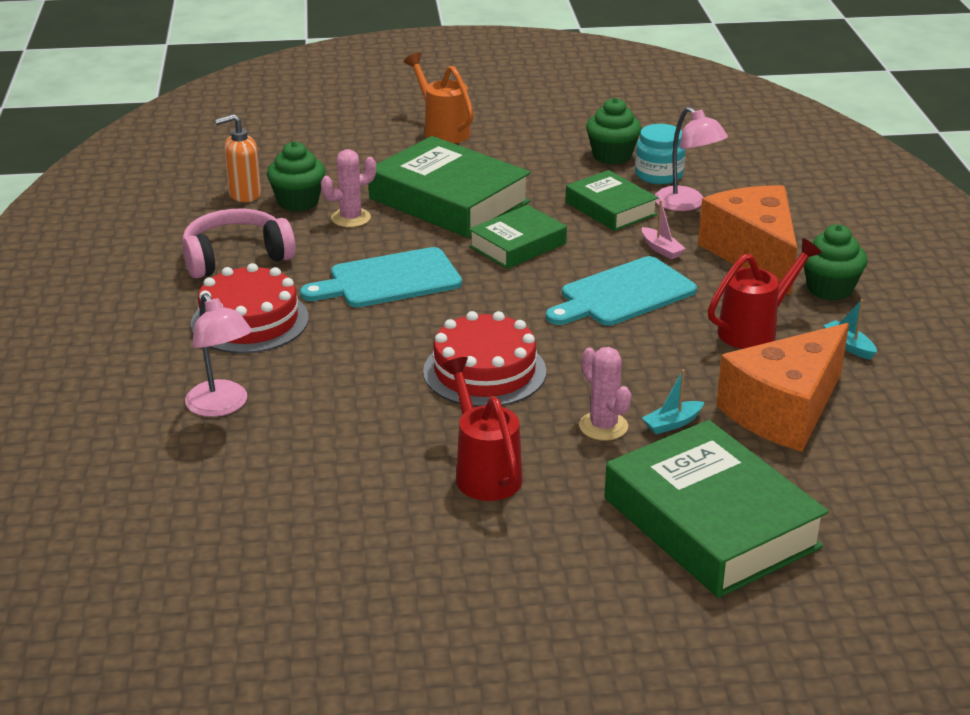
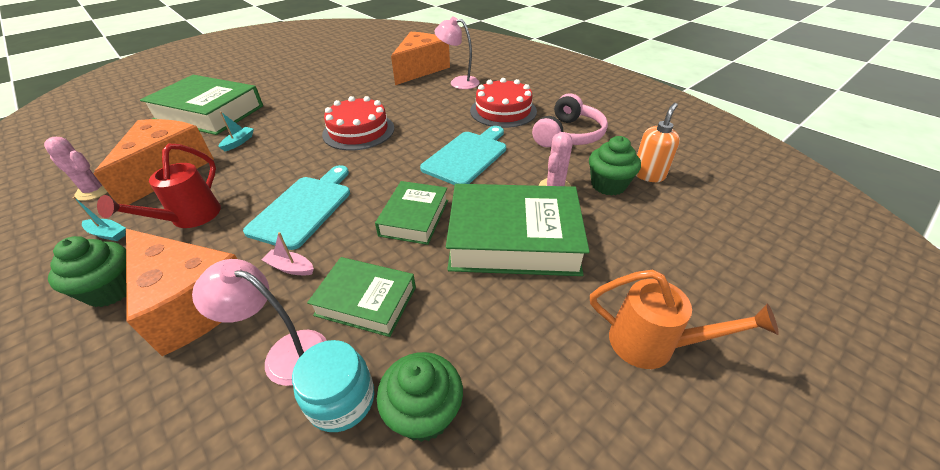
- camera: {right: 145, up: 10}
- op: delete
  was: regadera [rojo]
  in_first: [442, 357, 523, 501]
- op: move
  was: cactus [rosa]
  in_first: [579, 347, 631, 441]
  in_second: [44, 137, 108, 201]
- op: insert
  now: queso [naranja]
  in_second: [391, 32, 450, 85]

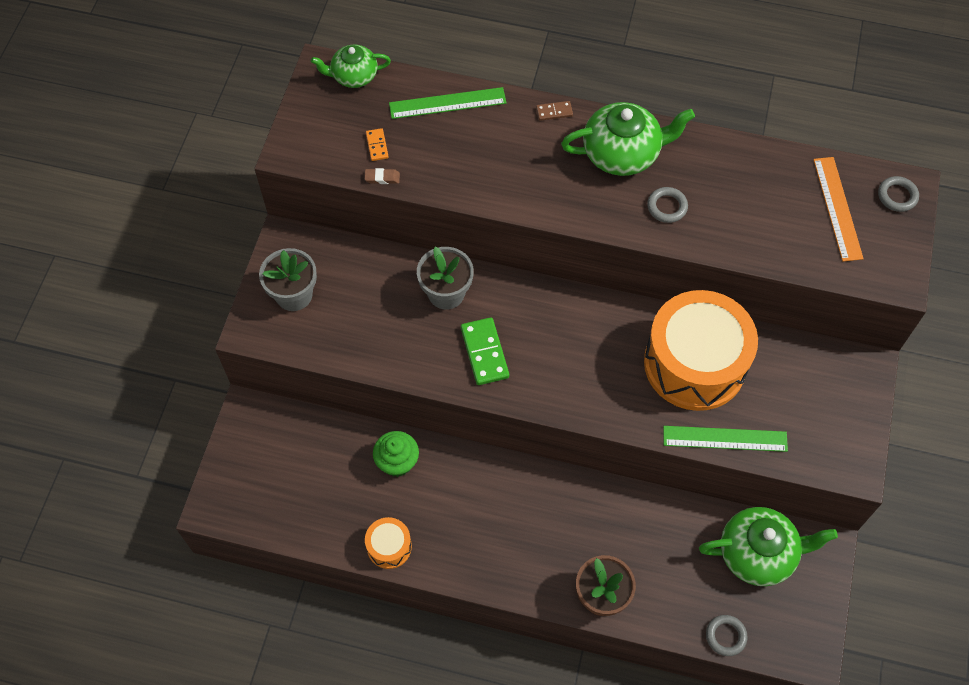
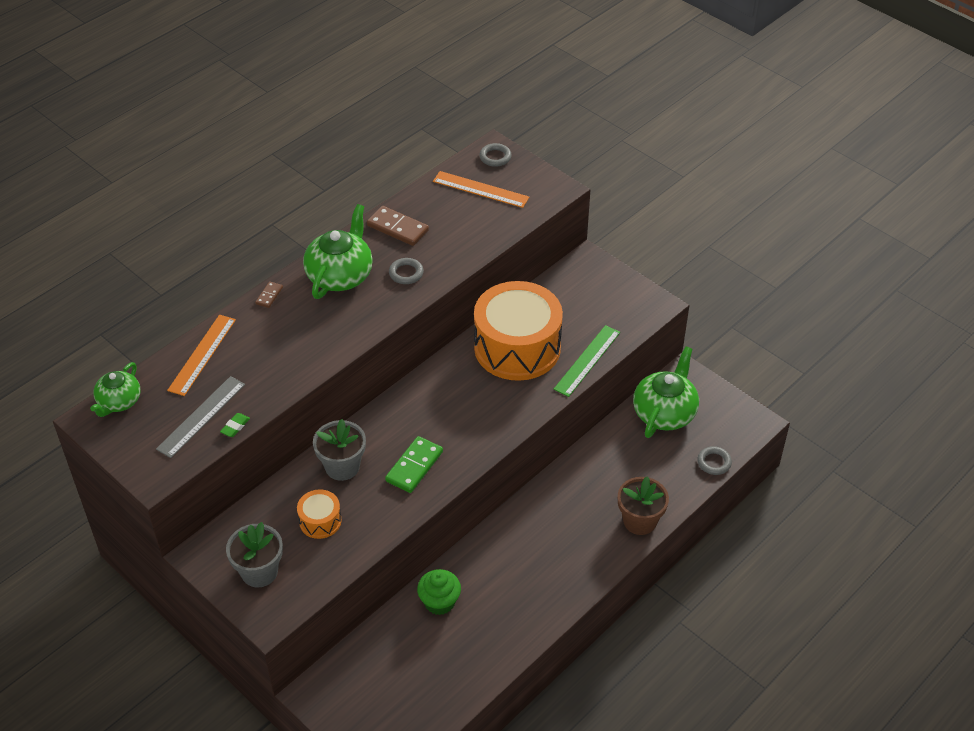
- camera: {right: -60, up: -15}
- op: recolor
  was: goma de borrar [marrón]
  now: goma de borrar [verde]
  in_first: [365, 168, 400, 184]
  in_second: [220, 413, 250, 437]
- op: move
  was: tambor [naranja]
  in_first: [365, 517, 412, 569]
  in_second: [297, 489, 342, 539]
- op: replace
  was: ficha de dominó [naranja]
  now: regla [gris]
  in_first: [366, 128, 389, 161]
  in_second: [156, 376, 245, 458]
- op: recolor
  was: regla [verde]
  now: regla [naranja]
  in_first: [389, 87, 506, 119]
  in_second: [167, 315, 236, 396]
- op: rotate
  was: ficha de dominó [verde]
  in_first: [461, 317, 509, 385]
  in_second: [385, 436, 443, 493]
  clockwise: -75
- op: insert
  now: ficha de dominó [marrón]
  in_second: [367, 206, 429, 246]

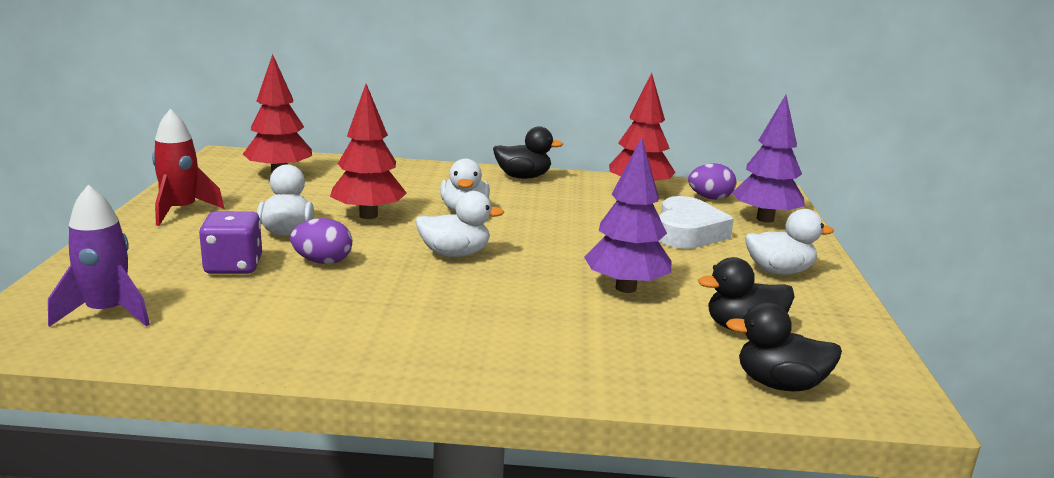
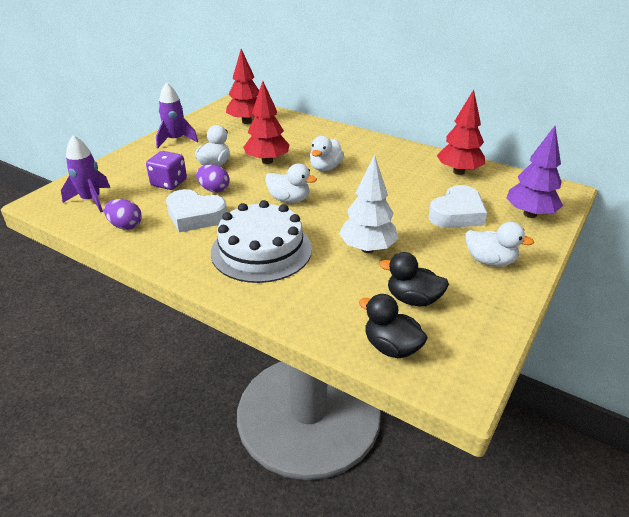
- camera: {right: 30, up: 15}
- op: recolor
  was: cohete [rojo]
  now: cohete [morado]
  in_first: [152, 109, 224, 226]
  in_second: [156, 82, 198, 149]
- op: delete
  was: pato [negro]
  in_first: [493, 126, 563, 179]
- op: recolor
  was: árbol [morado]
  now: árbol [blanco]
  in_first: [584, 137, 671, 293]
  in_second: [339, 155, 399, 253]
- op: move
  was: huevo [morado]
  in_first: [688, 163, 736, 200]
  in_second: [104, 199, 142, 230]
- op: insert
  now: corazón [blanco]
  in_second: [166, 189, 227, 232]
- op: insert
  now: tarta [blanco]
  in_second: [211, 200, 312, 283]

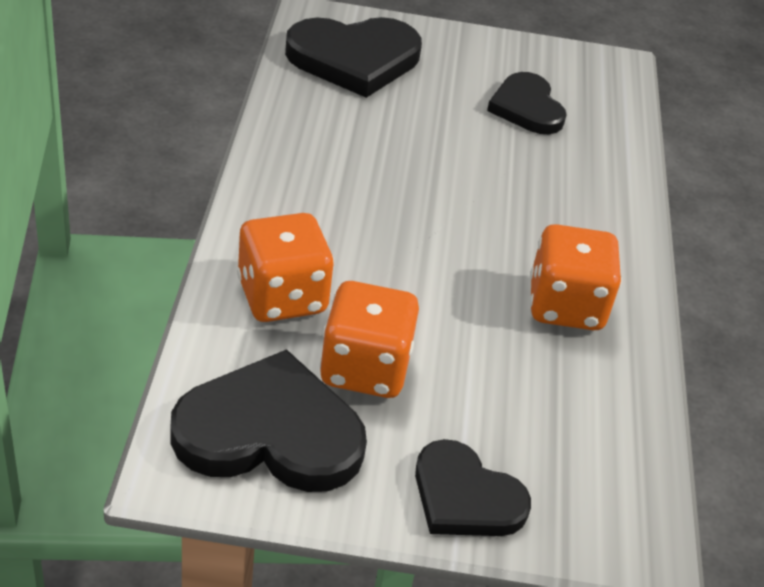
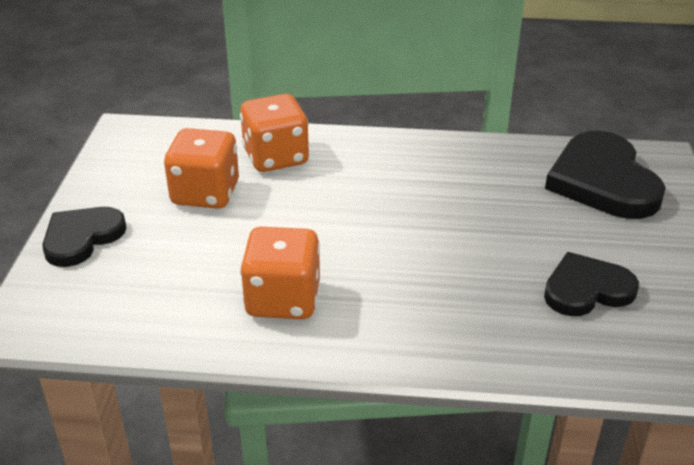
- camera: {right: 95, up: -5}
- op: delete
  was: corazón [negro]
  in_first: [170, 349, 367, 492]

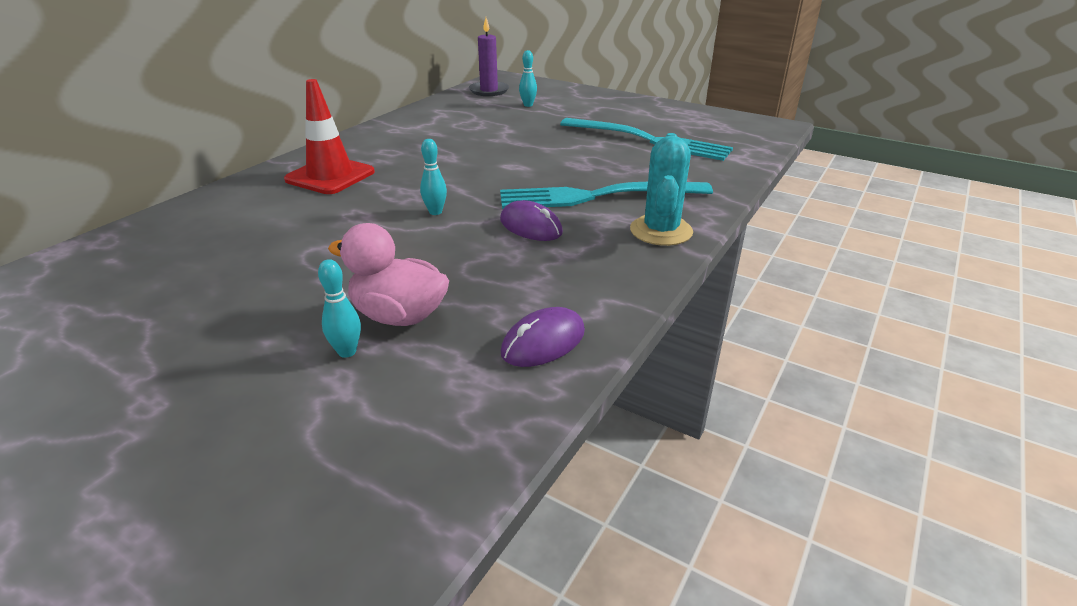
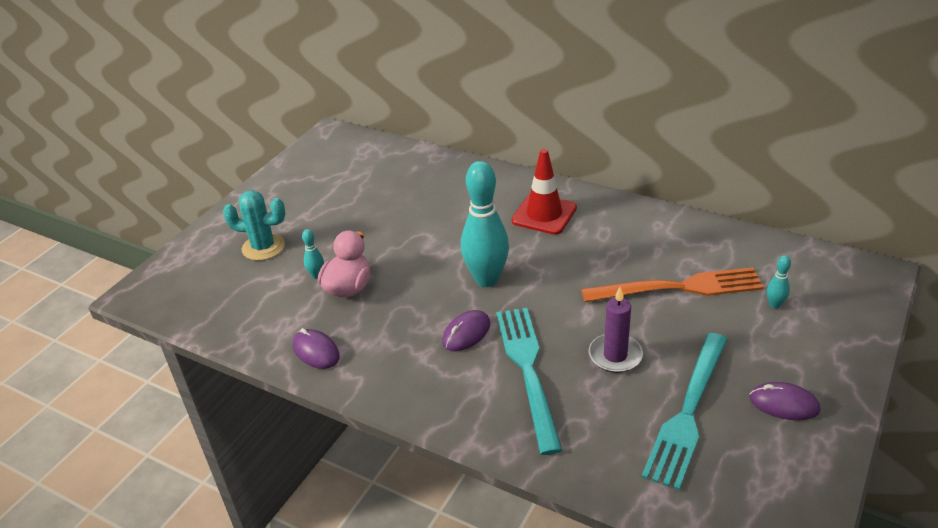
- camera: {right: 90, up: 5}
- op: resize
  was: bolo [turquesa]
  in_first: [420, 139, 447, 215]
  in_second: [461, 161, 509, 287]
  ratio: 2.35
- op: move
  was: vela [morado]
  in_first: [469, 18, 509, 96]
  in_second: [588, 287, 643, 373]
- op: move
  was: cactus [turquesa]
  in_first: [630, 133, 693, 246]
  in_second: [223, 190, 285, 261]
- op: insert
  now: tenedor [naranja]
  in_second: [581, 267, 764, 302]
- op: insert
  now: ratón [morado]
  in_second: [750, 382, 820, 420]

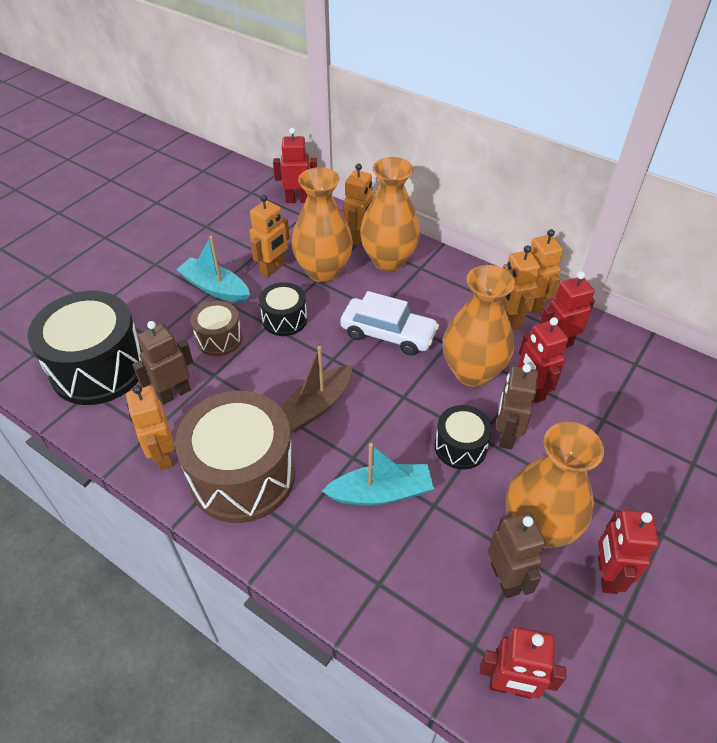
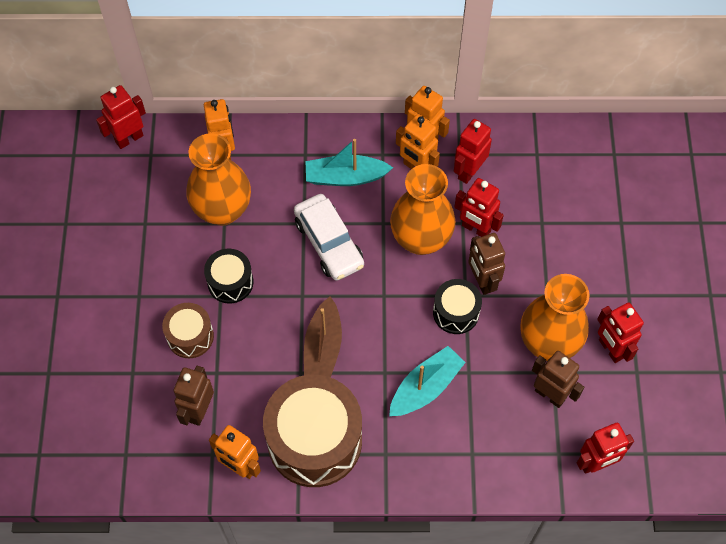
- camera: {right: -35, up: 15}
- op: delete
  was: tambor [negro]
  in_first: [28, 291, 143, 405]
- op: move
  was: barco [turquesa]
  in_first: [176, 236, 250, 303]
  in_second: [306, 139, 393, 186]
- op: delete
  was: robot [naranja]
  in_first: [250, 195, 290, 277]
- op: rotate
  was: coche [blanco]
  in_first: [340, 291, 439, 356]
  in_second: [294, 194, 364, 281]
  clockwise: 75
- op: delete
  was: florero [naranja]
  in_first: [360, 157, 420, 271]

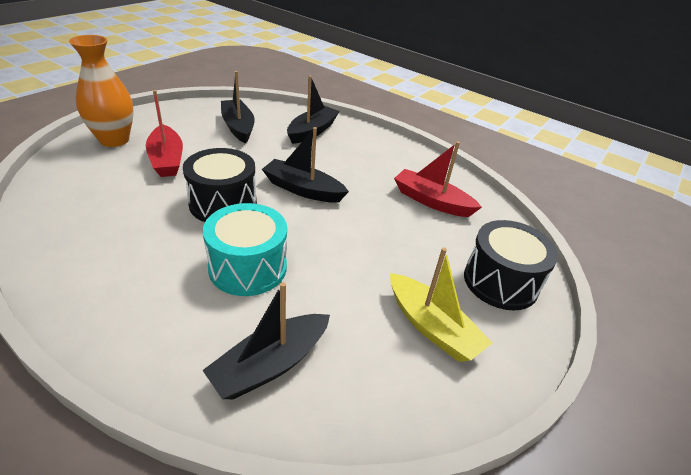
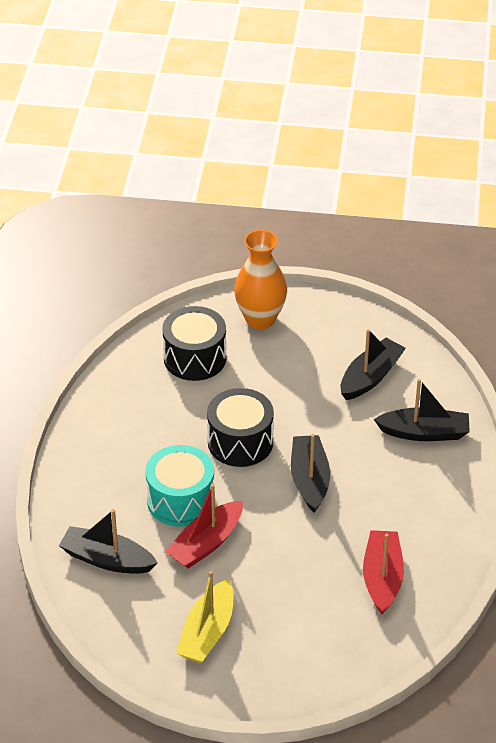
- camera: {right: 65, up: 5}
- op: move
  was: barco [rojo]
  in_first: [146, 90, 183, 177]
  in_second: [165, 484, 243, 569]
- op: move
  was: tambor [negro]
  in_first: [464, 220, 558, 310]
  in_second: [162, 306, 226, 381]

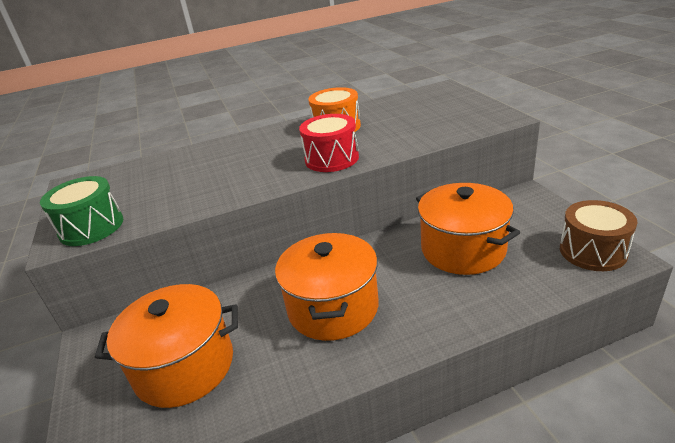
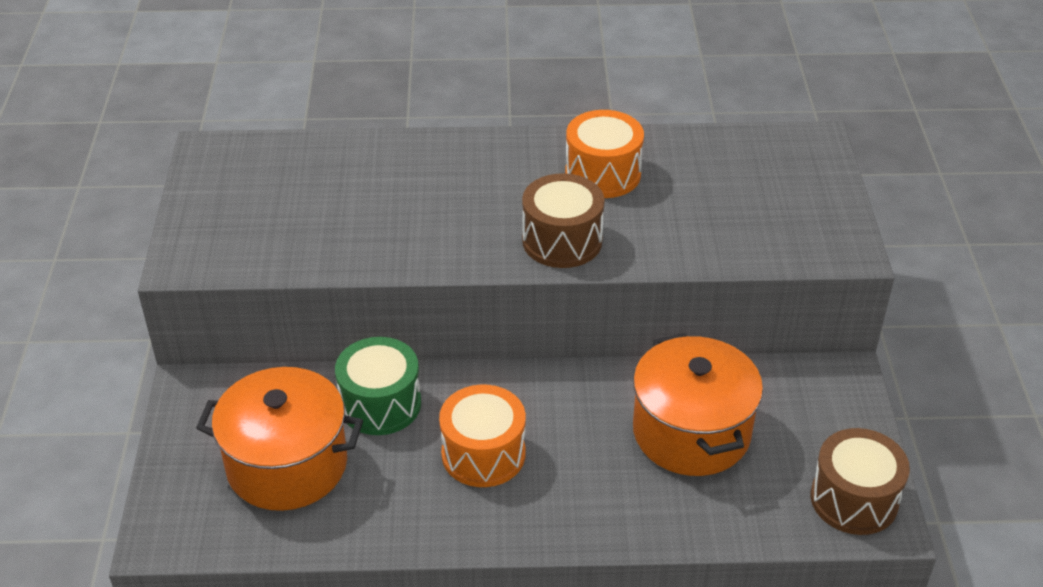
- camera: {right: 15, up: 10}
- op: move
  was: tambor [verde]
  in_first: [40, 176, 123, 246]
  in_second: [335, 337, 421, 435]
- op: replace
  was: olla [naranja]
  now: tambor [naranja]
  in_first: [275, 233, 379, 341]
  in_second: [439, 385, 526, 487]
- op: recolor
  was: tambor [rojo]
  now: tambor [marrón]
  in_first: [299, 114, 359, 172]
  in_second: [522, 173, 605, 268]

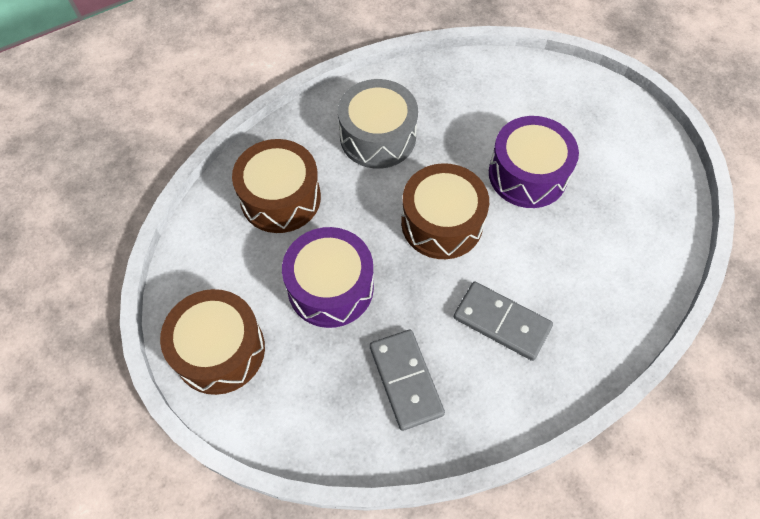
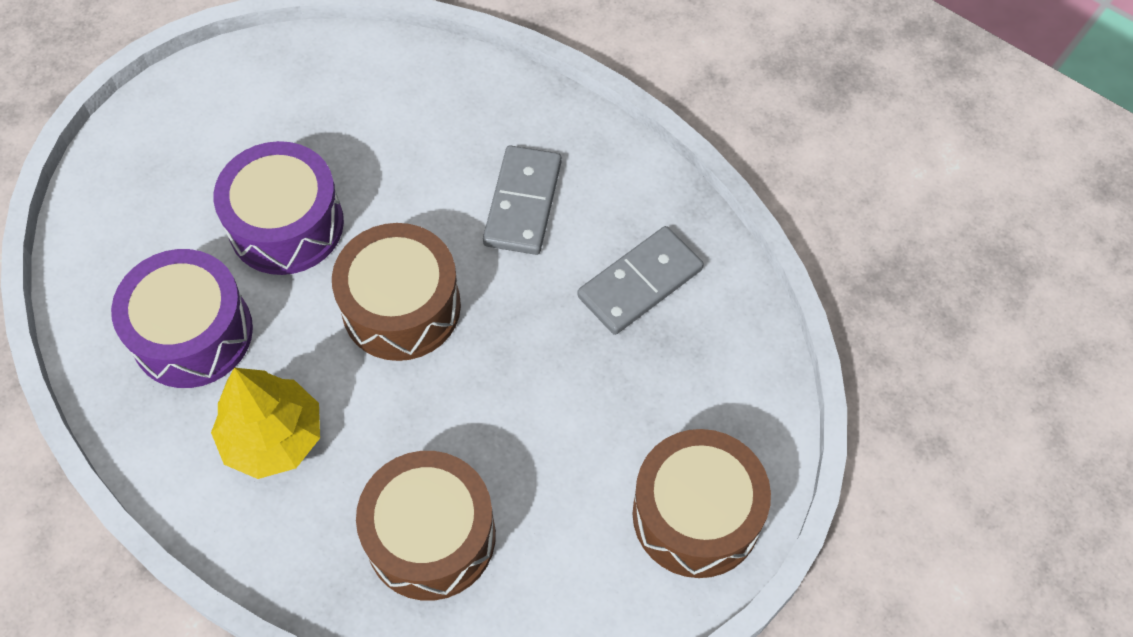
- camera: {right: -110, up: 0}
- op: move
  was: tambor [morado]
  in_first: [282, 227, 374, 328]
  in_second: [111, 249, 253, 388]
- op: replace
  was: tambor [gris]
  now: árbol [amarillo]
  in_first: [338, 79, 418, 169]
  in_second: [211, 368, 320, 479]

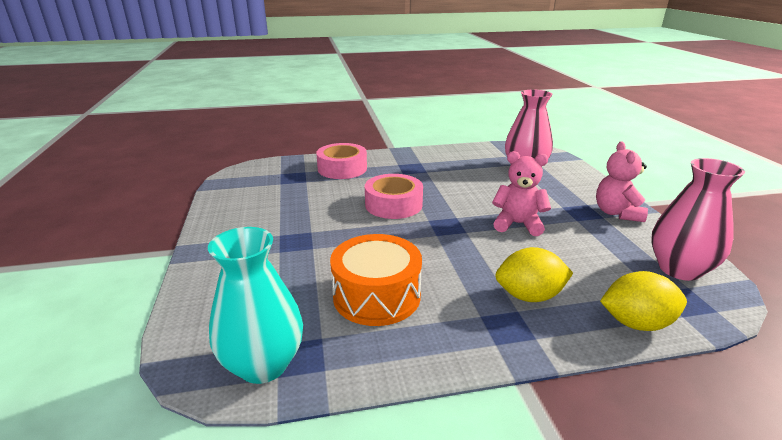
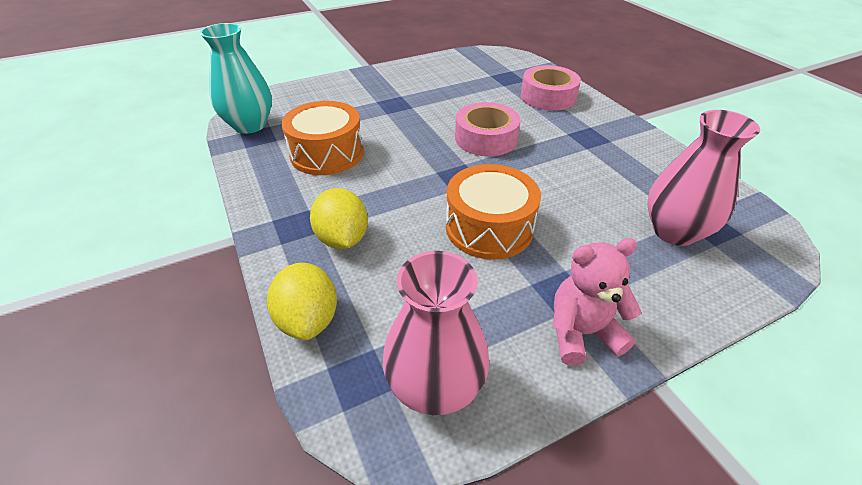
- camera: {right: 75, up: 15}
- op: replace
  was: osito [rosa]
  now: tambor [naranja]
  in_first: [492, 151, 551, 236]
  in_second: [446, 164, 541, 260]

